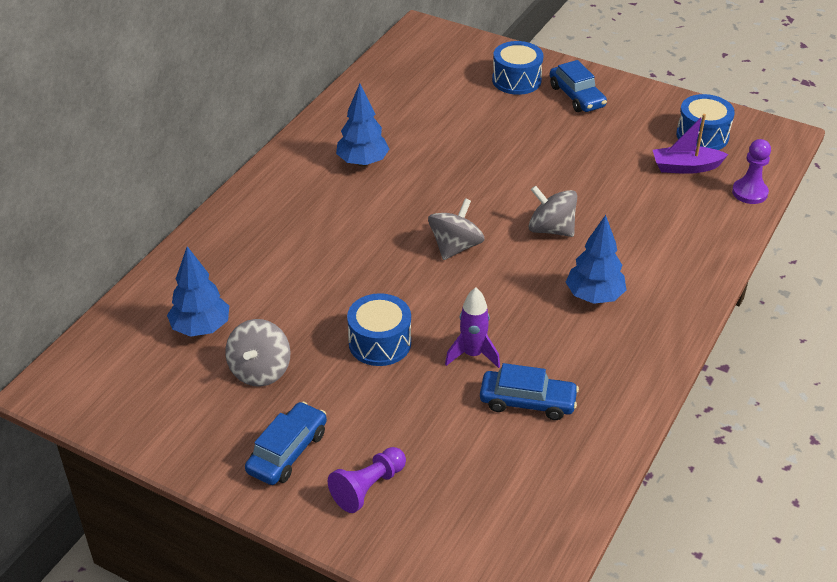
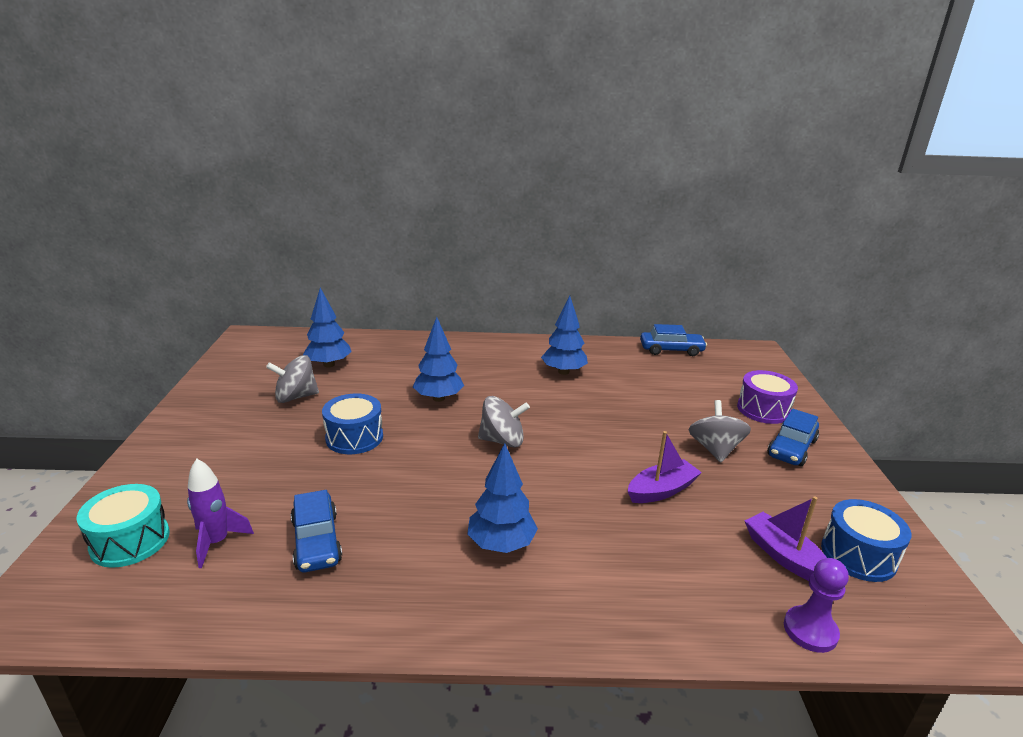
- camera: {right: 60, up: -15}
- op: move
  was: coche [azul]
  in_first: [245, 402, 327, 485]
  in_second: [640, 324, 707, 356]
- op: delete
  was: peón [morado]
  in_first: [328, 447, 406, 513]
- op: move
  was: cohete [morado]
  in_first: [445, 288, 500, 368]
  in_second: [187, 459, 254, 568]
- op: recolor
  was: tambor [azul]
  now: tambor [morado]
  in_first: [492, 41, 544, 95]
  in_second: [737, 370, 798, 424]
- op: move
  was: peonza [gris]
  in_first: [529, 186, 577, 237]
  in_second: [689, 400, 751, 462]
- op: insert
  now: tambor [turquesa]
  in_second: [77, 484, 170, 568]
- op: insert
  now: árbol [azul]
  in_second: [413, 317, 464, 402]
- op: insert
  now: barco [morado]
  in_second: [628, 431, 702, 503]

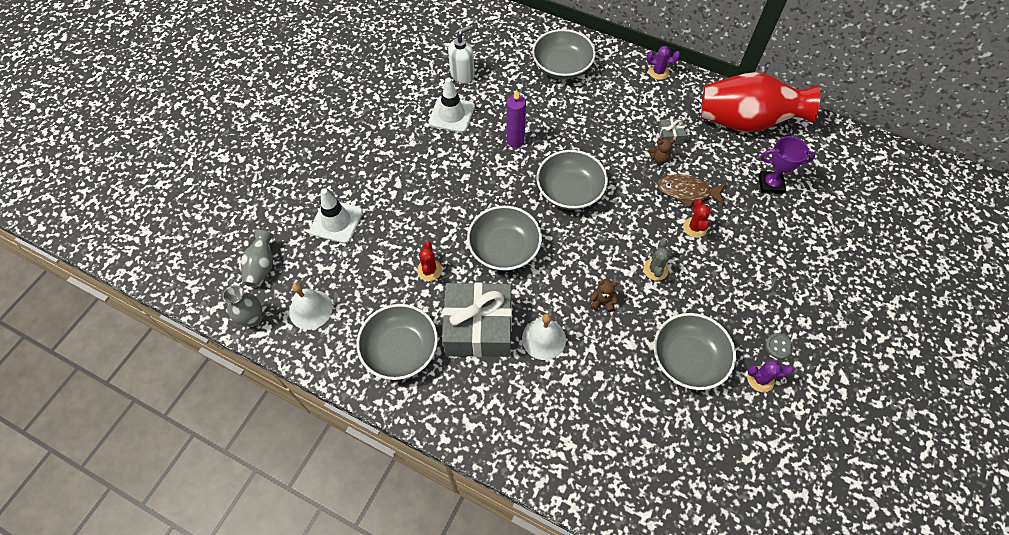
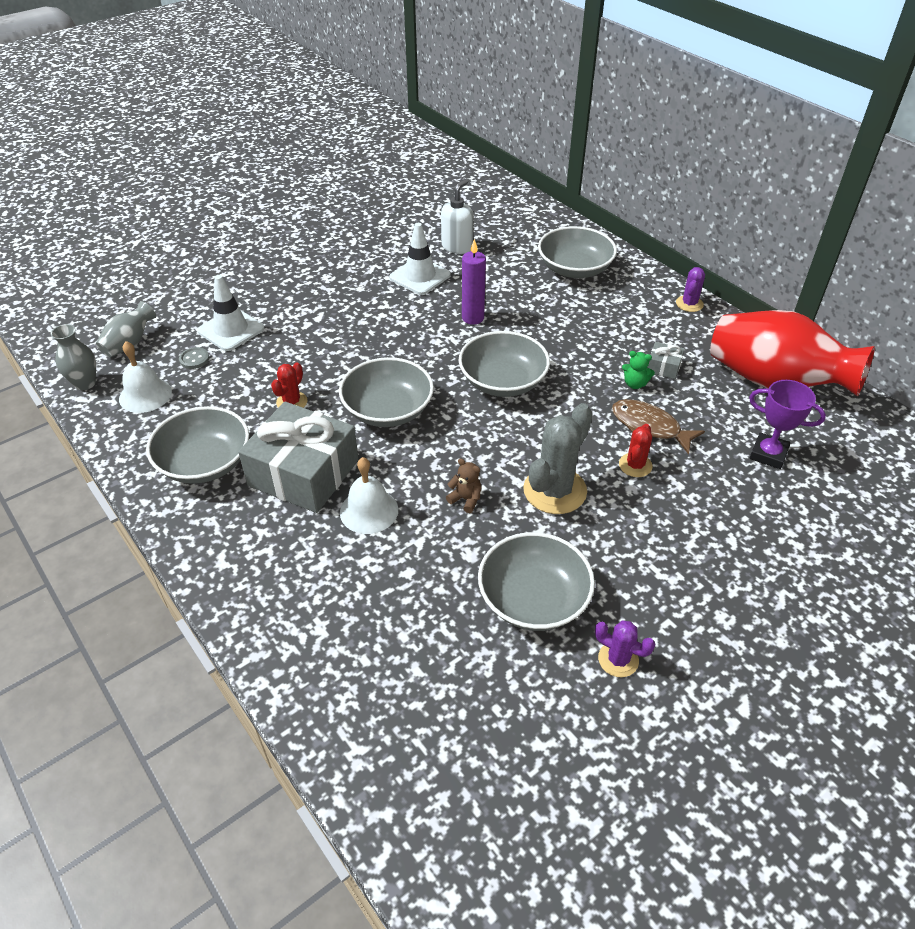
- camera: {right: 25, up: -15}
- op: rotate
  was: dispensador de jabón [blanco]
  in_first: [448, 25, 475, 84]
  in_second: [441, 179, 473, 254]
  clockwise: -45
- op: resize
  was: cactus [gris]
  in_first: [643, 239, 670, 281]
  in_second: [523, 403, 593, 514]
  ratio: 1.85
- op: rotate
  was: cactus [morado]
  in_first: [647, 46, 680, 80]
  in_second: [676, 267, 705, 312]
  clockwise: 75
- op: recolor
  was: osito [marrón]
  now: osito [verde]
  in_first: [648, 138, 675, 164]
  in_second: [622, 351, 655, 389]
- op: move
  was: botón [gris]
  in_first: [765, 333, 794, 359]
  in_second: [179, 347, 209, 369]

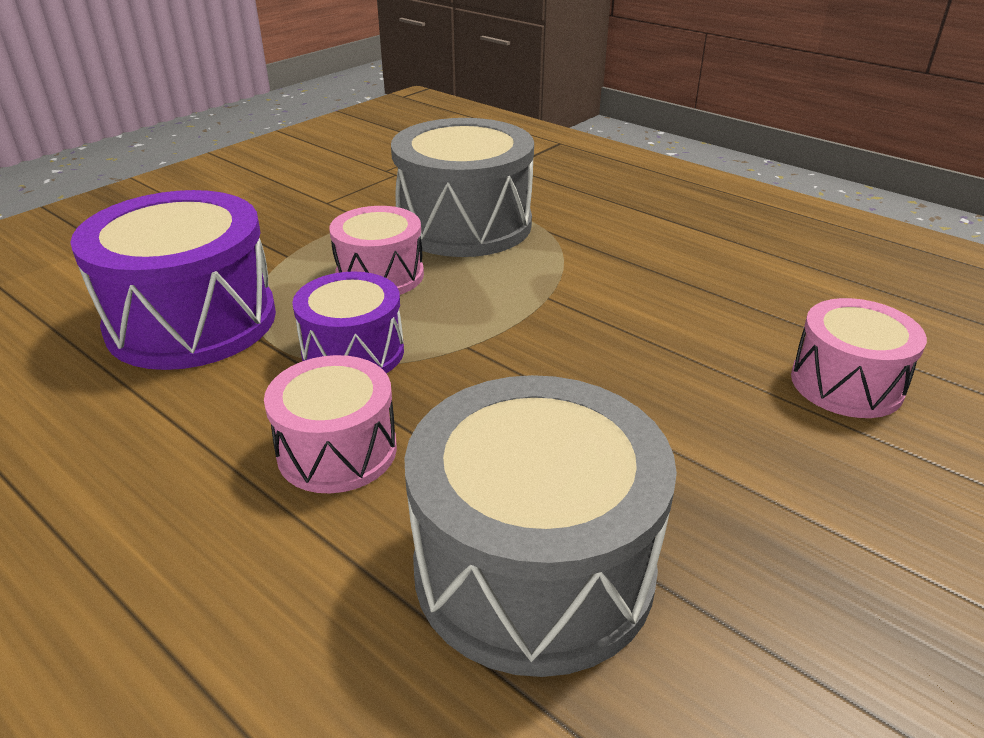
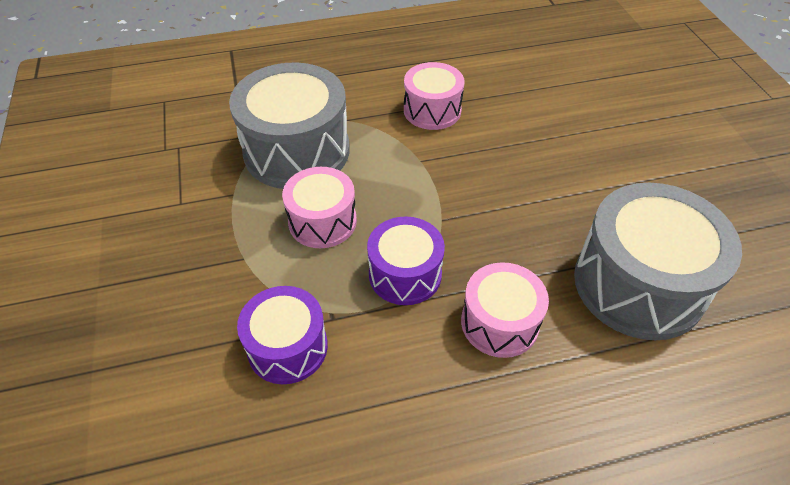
- camera: {right: -55, up: 15}
- op: resize
  was: tambor [morado]
  in_first: [70, 190, 276, 370]
  in_second: [237, 286, 328, 384]
  ratio: 0.58
- op: move
  was: tambor [rosa]
  in_first: [791, 298, 927, 418]
  in_second: [404, 62, 465, 130]

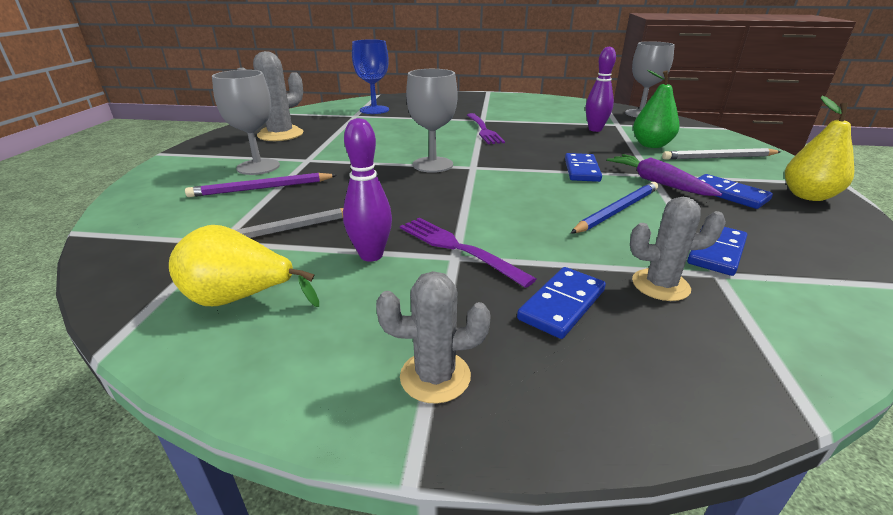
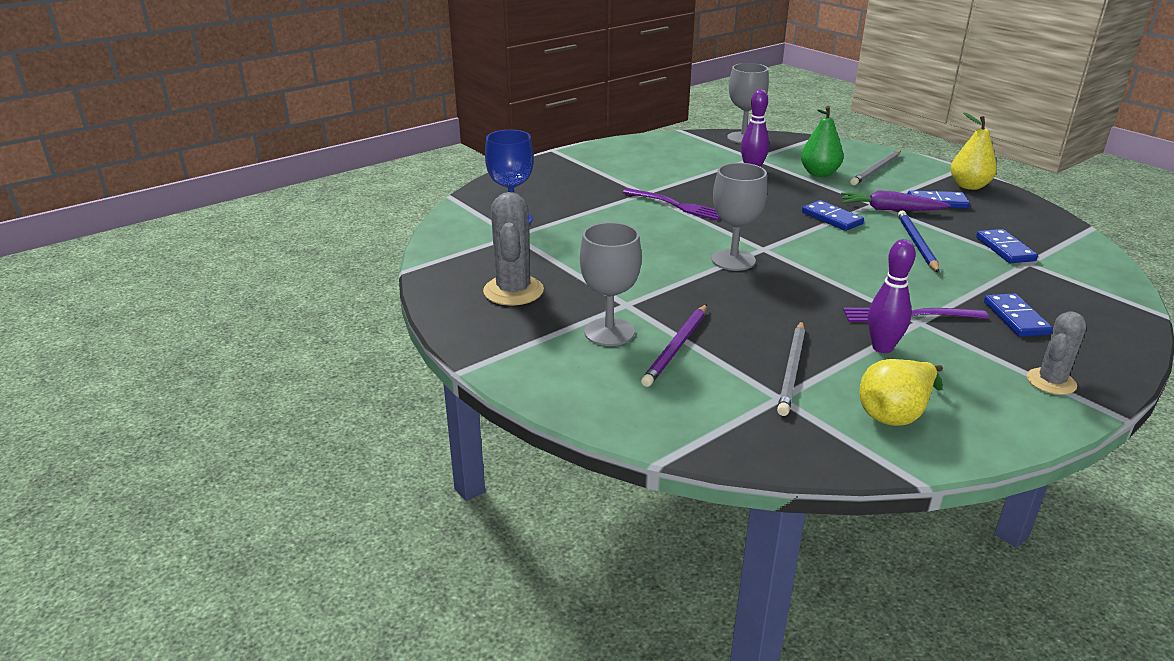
- camera: {right: -45, up: 0}
- op: delete
  was: cactus [gris]
  in_first: [630, 196, 726, 301]

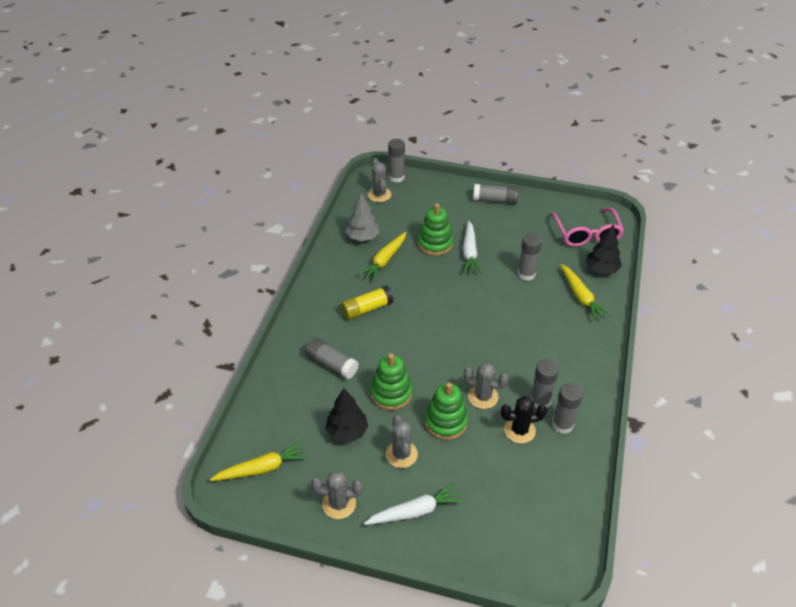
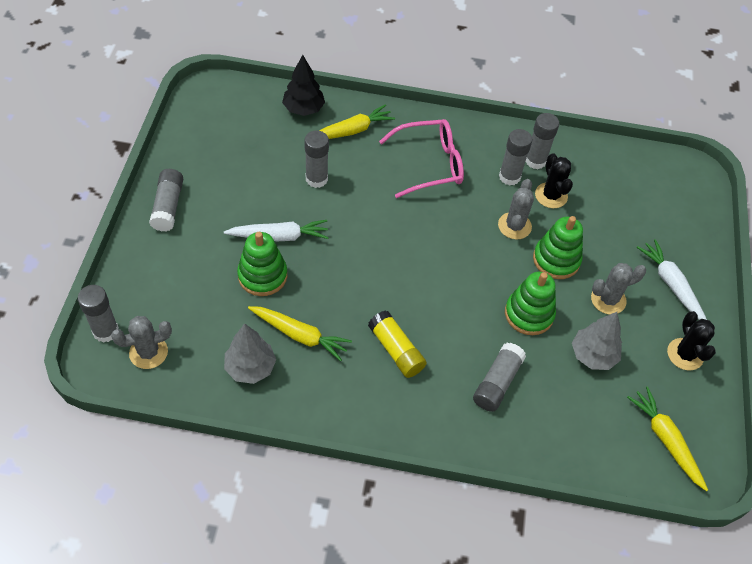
- camera: {right: -100, up: 10}
- op: recolor
  was: cactus [gris]
  now: cactus [negro]
  in_first: [311, 470, 363, 519]
  in_second: [667, 311, 716, 370]
- op: recolor
  was: árbol [negro]
  now: árbol [gris]
  in_first: [325, 388, 368, 443]
  in_second: [572, 312, 622, 370]
- op: move
  was: gafas [rosa]
  in_first: [551, 208, 624, 246]
  in_second: [379, 119, 464, 198]

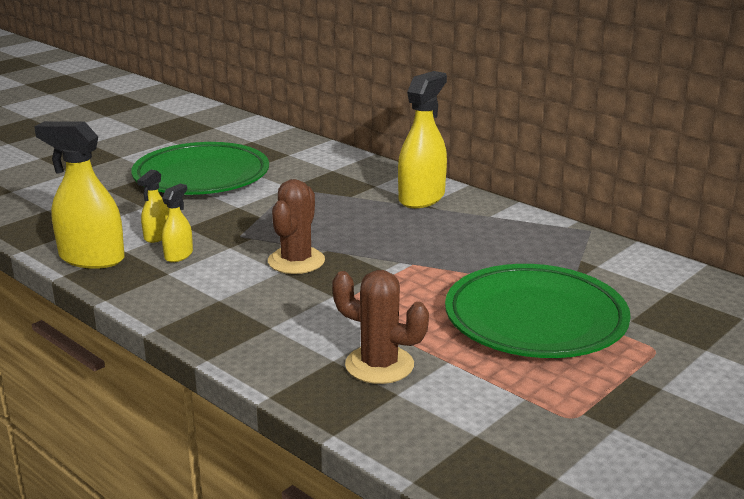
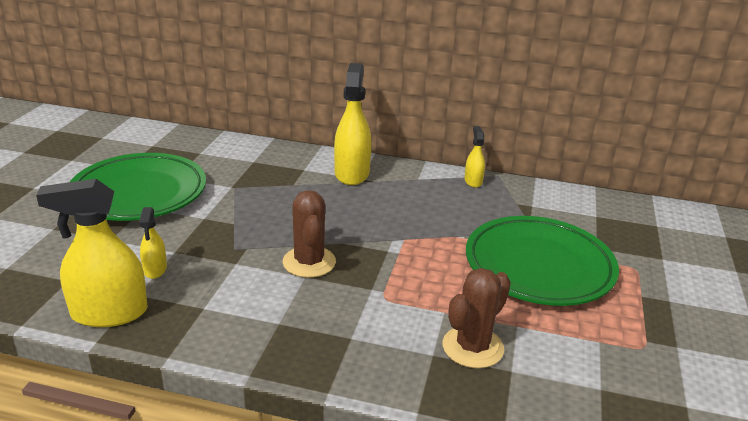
- camera: {right: -30, up: 5}
- op: move
  was: pulverizador [amarillo]
  in_first: [162, 184, 193, 262]
  in_second: [464, 126, 485, 188]
- op: rotate
  was: cactus [marrón]
  in_first: [332, 270, 429, 384]
  in_second: [443, 268, 511, 368]
  clockwise: -45

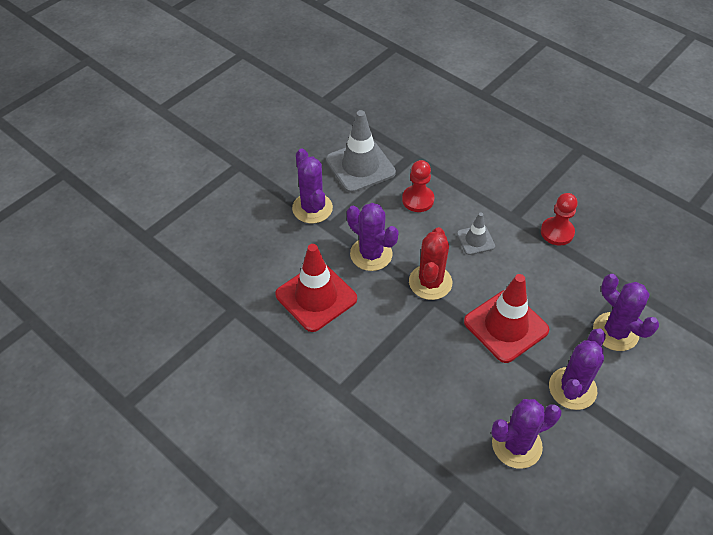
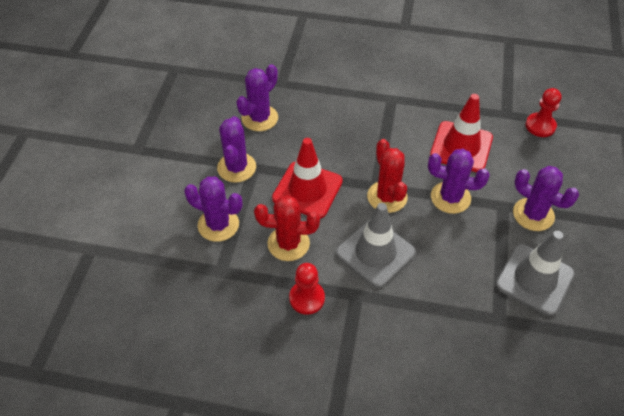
- camera: {right: 150, up: 0}
- op: move
  was: peón [rojo]
  in_first: [402, 160, 434, 212]
  in_second: [526, 88, 562, 137]
- op: resize
  was: cono de tráfico [gris]
  in_first: [457, 213, 495, 255]
  in_second: [336, 203, 416, 288]
  ratio: 1.9
- op: insert
  now: cactus [rojo]
  in_second: [254, 195, 320, 261]

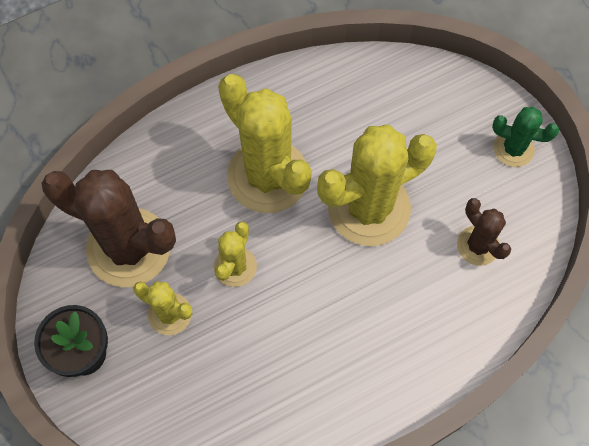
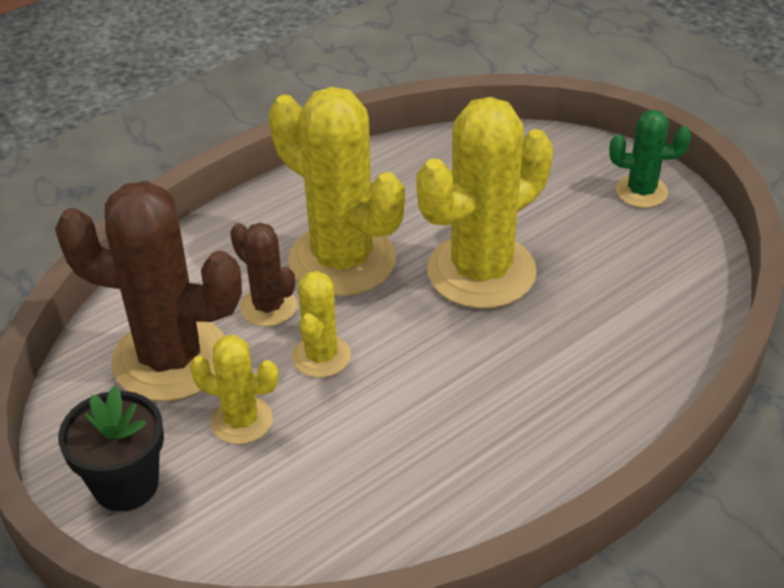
- camera: {right: -10, up: -25}
- op: move
  was: cactus [marrón]
  in_first: [457, 198, 511, 266]
  in_second: [230, 222, 297, 327]

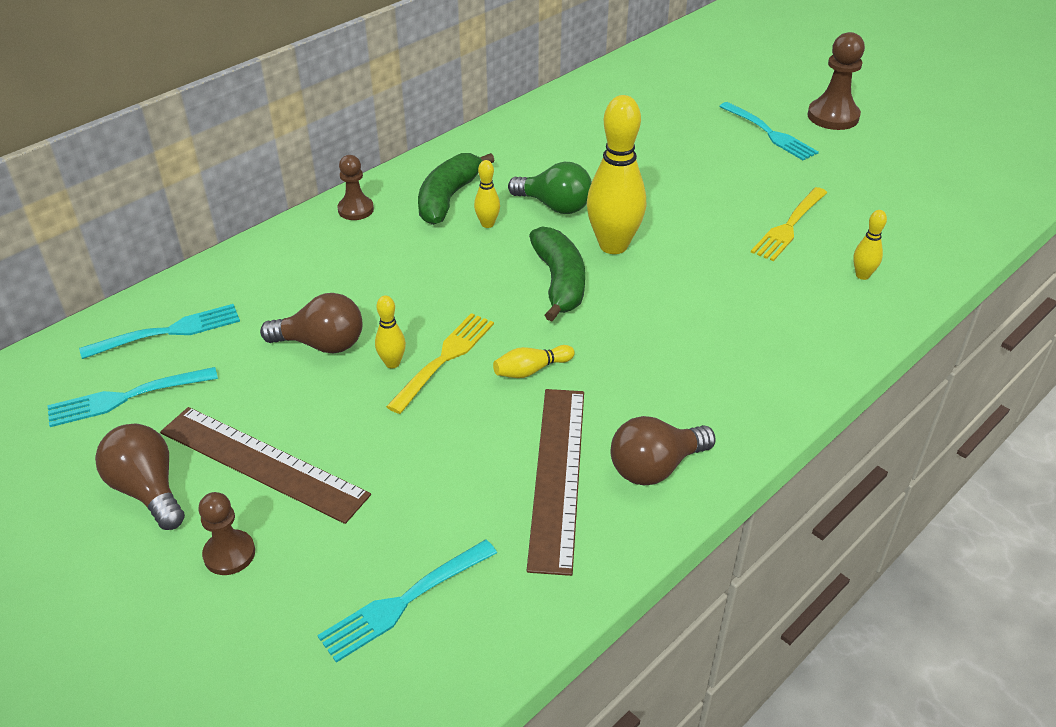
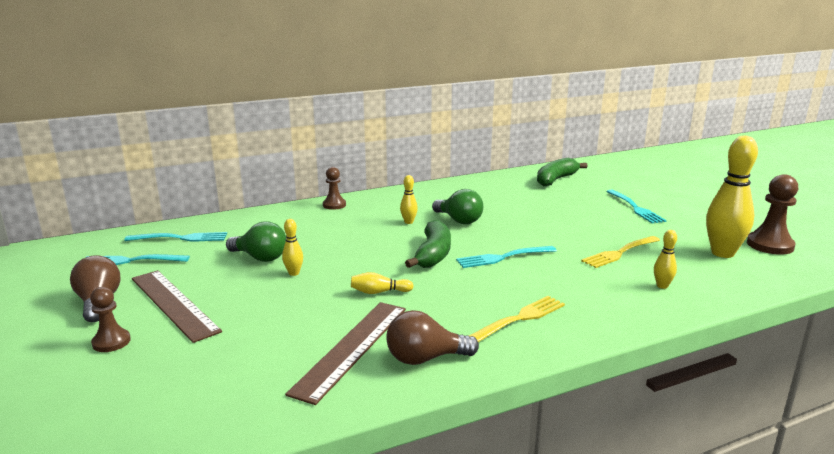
- camera: {right: 20, up: -20}
- op: recolor
  was: bombilla [marrón]
  now: bombilla [verde]
  in_first: [260, 293, 362, 353]
  in_second: [226, 221, 286, 262]
- op: move
  was: tenedor [turquesa]
  in_first: [317, 540, 497, 663]
  in_second: [456, 246, 557, 268]
- op: move
  was: tenedor [amarillo]
  in_first: [386, 313, 494, 414]
  in_second: [469, 296, 565, 342]
- op: move
  was: plátano [verde]
  in_first: [418, 153, 494, 225]
  in_second: [537, 158, 588, 186]
- op: move
  was: bolo [amarillo]
  in_first: [587, 95, 646, 254]
  in_second: [706, 135, 758, 258]
- op: move
  was: peón [marrón]
  in_first: [808, 32, 865, 130]
  in_second: [747, 174, 798, 255]

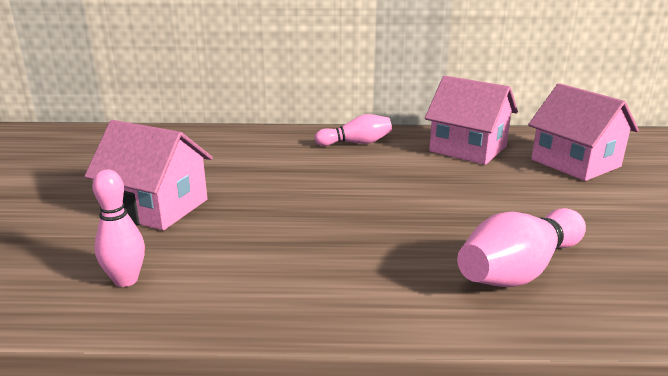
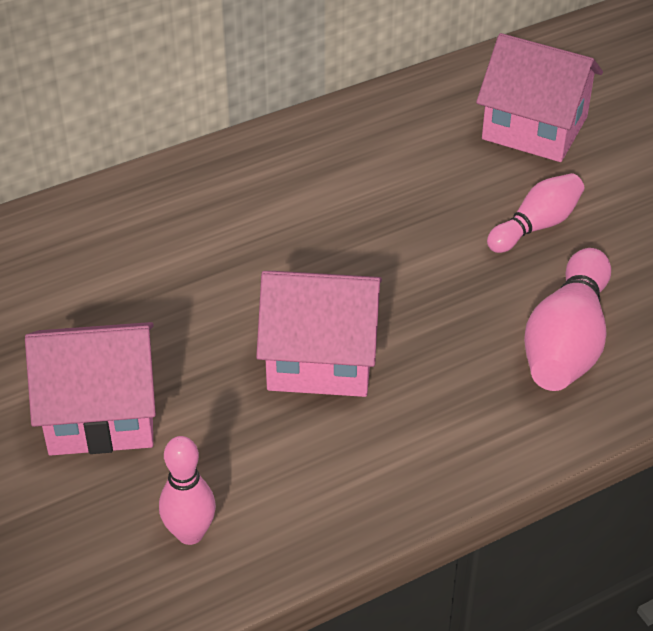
- camera: {right: -30, up: 20}
- op: move
  was: bolo [rosa]
  in_first: [315, 114, 392, 146]
  in_second: [487, 173, 584, 253]
- op: move
  was: casa [rosa]
  in_first: [425, 76, 518, 165]
  in_second: [256, 271, 382, 397]

